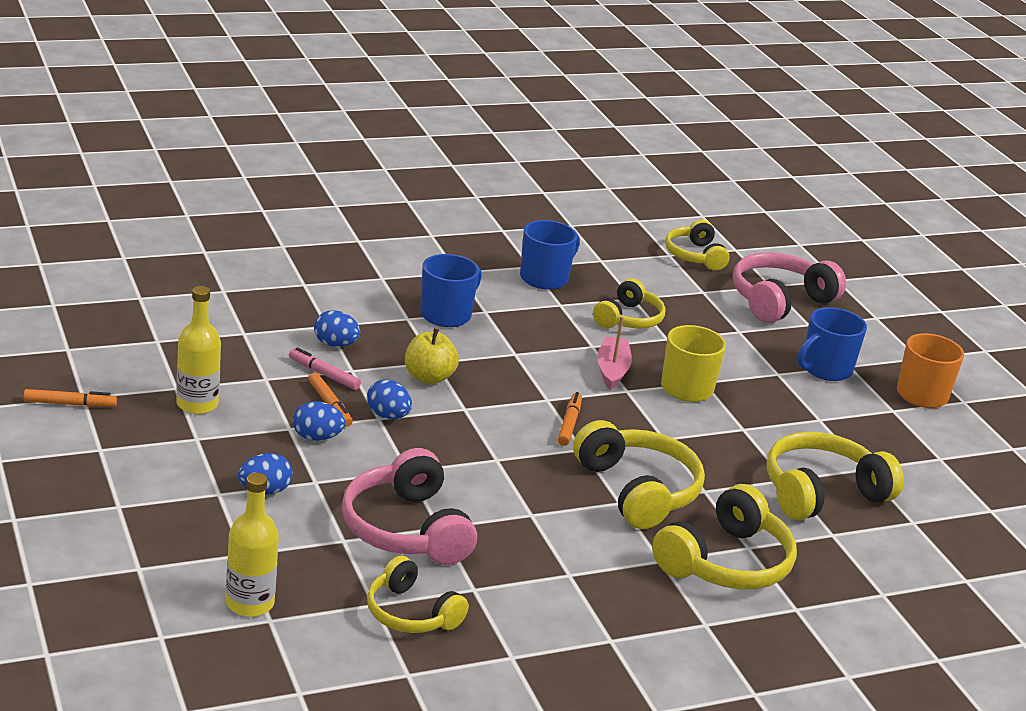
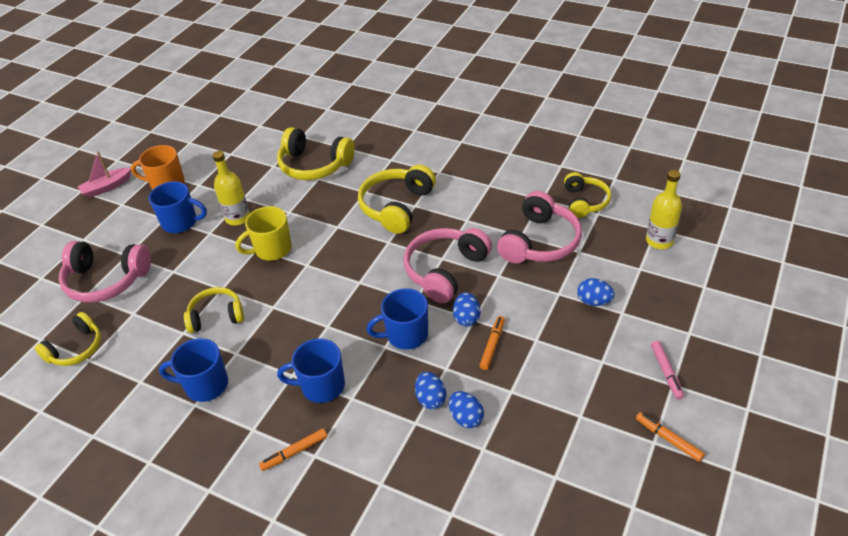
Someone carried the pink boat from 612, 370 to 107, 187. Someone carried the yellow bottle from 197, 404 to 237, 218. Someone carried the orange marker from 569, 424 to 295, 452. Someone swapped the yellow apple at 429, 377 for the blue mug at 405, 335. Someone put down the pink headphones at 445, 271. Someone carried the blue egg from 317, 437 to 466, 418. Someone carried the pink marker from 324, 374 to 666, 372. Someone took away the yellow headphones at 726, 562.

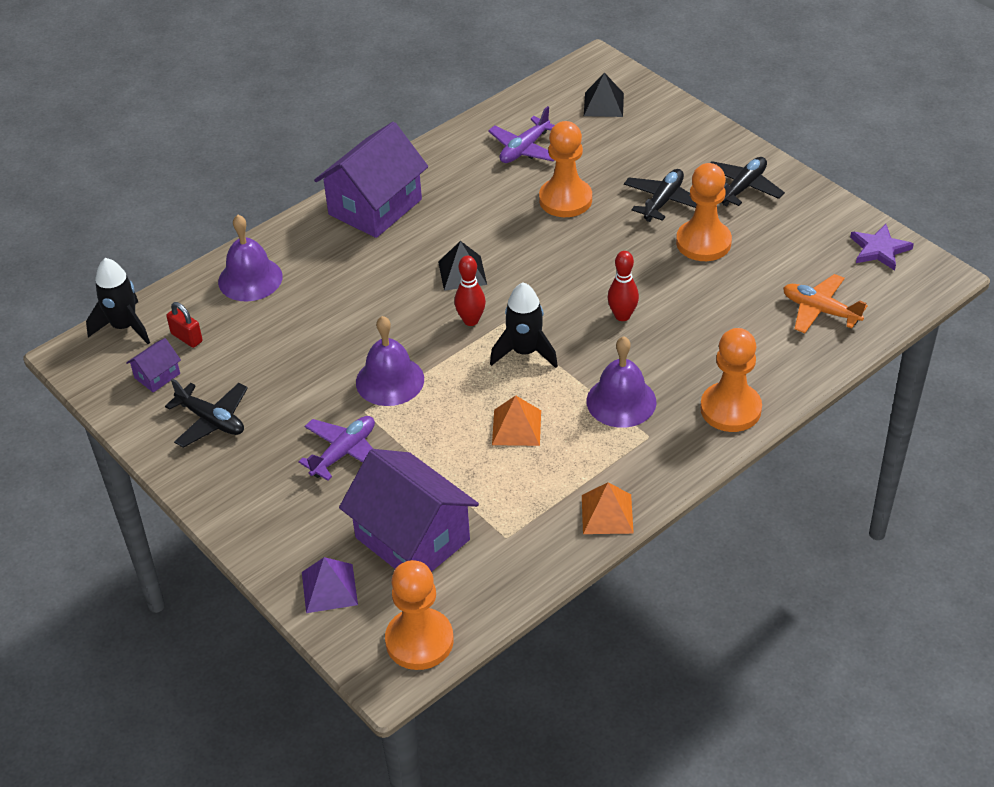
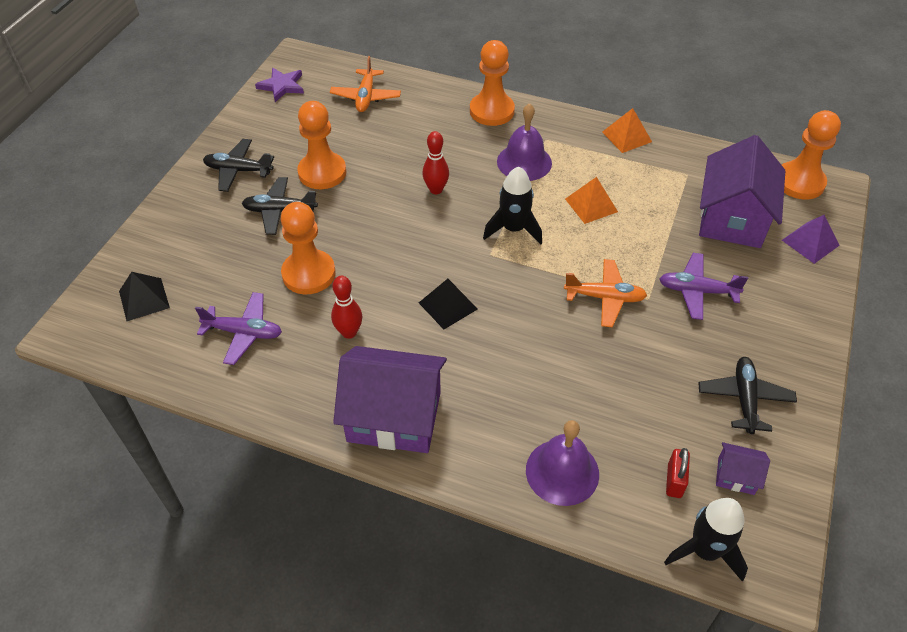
Someone carried the red bowling pin from 471, 320 to 349, 332. Someone swapped the purple bell at 390, 380 for the orange plane at 605, 297.

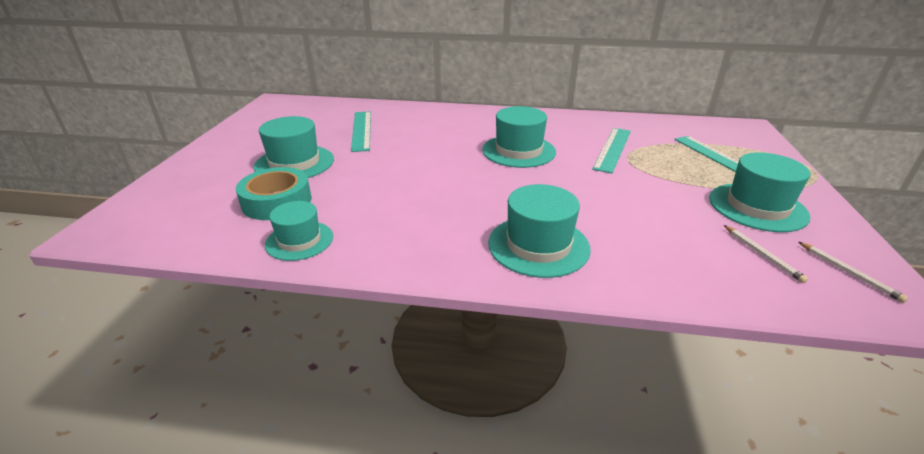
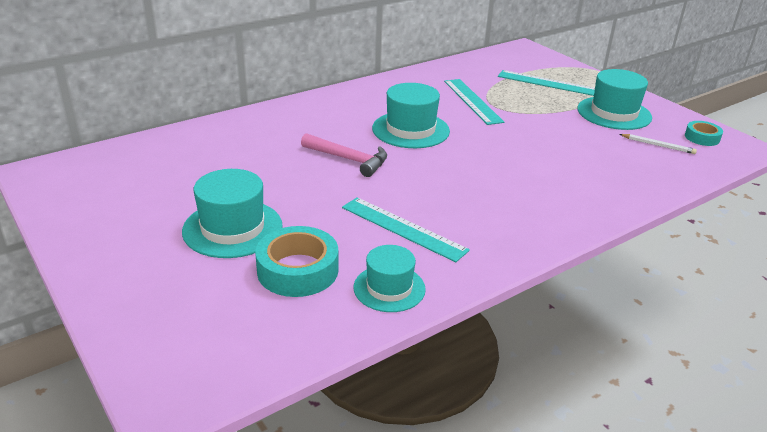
Someone put down the pink hammer at 349, 159. Someone carried the turquoise ruler from 362, 130 to 403, 228. Someone swapped the white pencil at 848, 273 for the turquoise tape at 702, 137. Someone took away the turquoise hat at 538, 245.

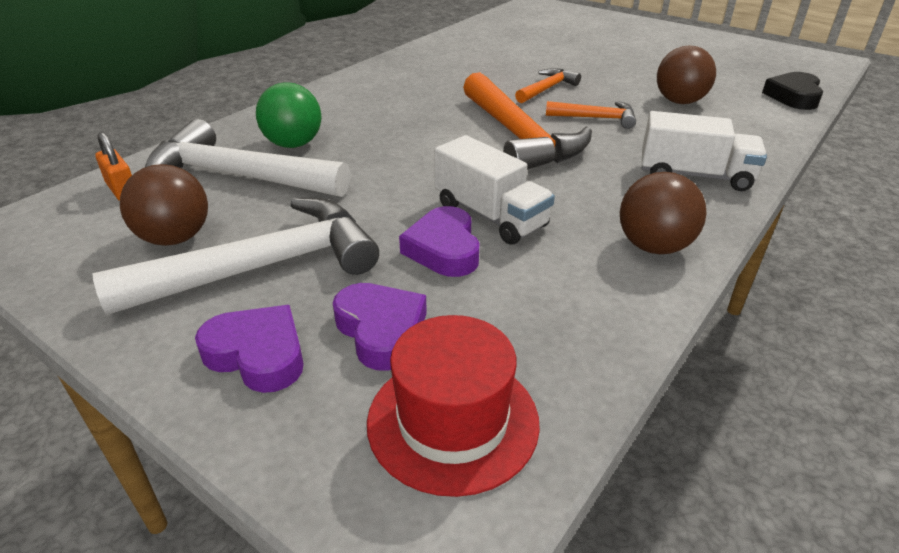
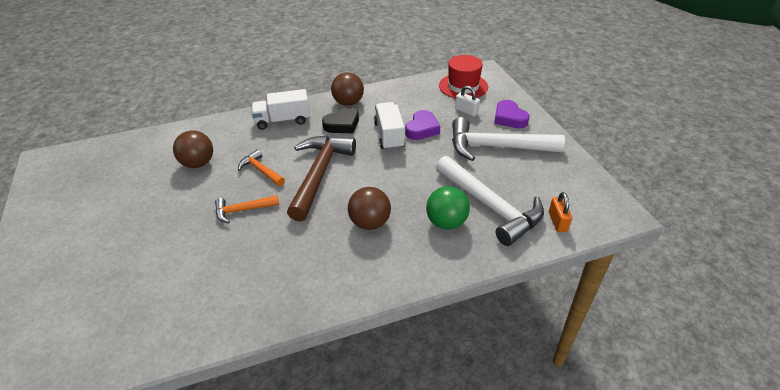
Someone rotated the white truck at 695, 175 by 60 degrees counterclockwise. Someone repainted the orange hammer at 518, 137, which became the brown hammer at 319, 174. Someone carried the black heart from 793, 96 to 342, 124. Someone carried the brown ball from 175, 238 to 370, 223. Someone swapped the purple heart at 381, 330 for the white padlock at 466, 111.

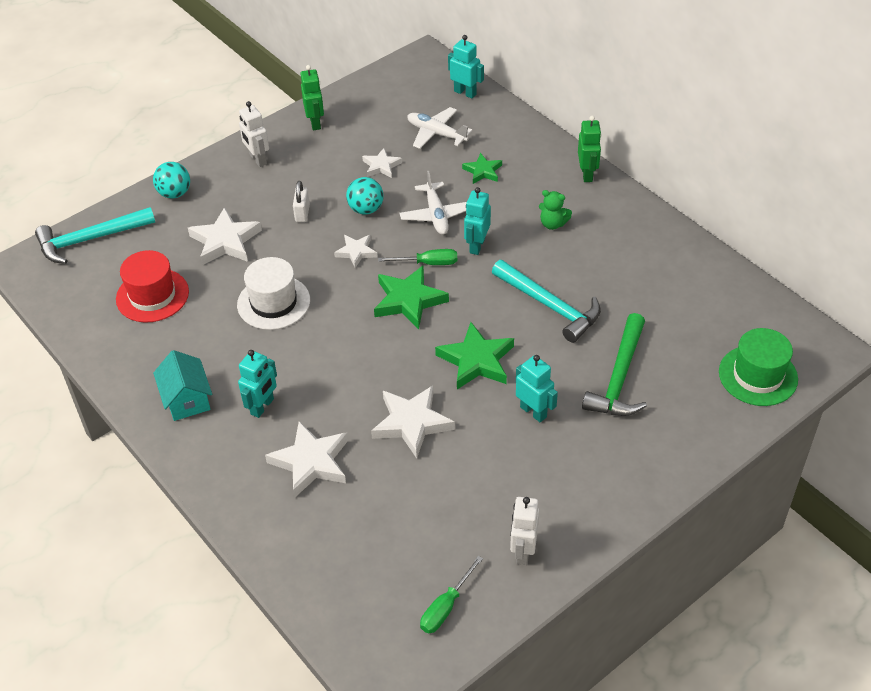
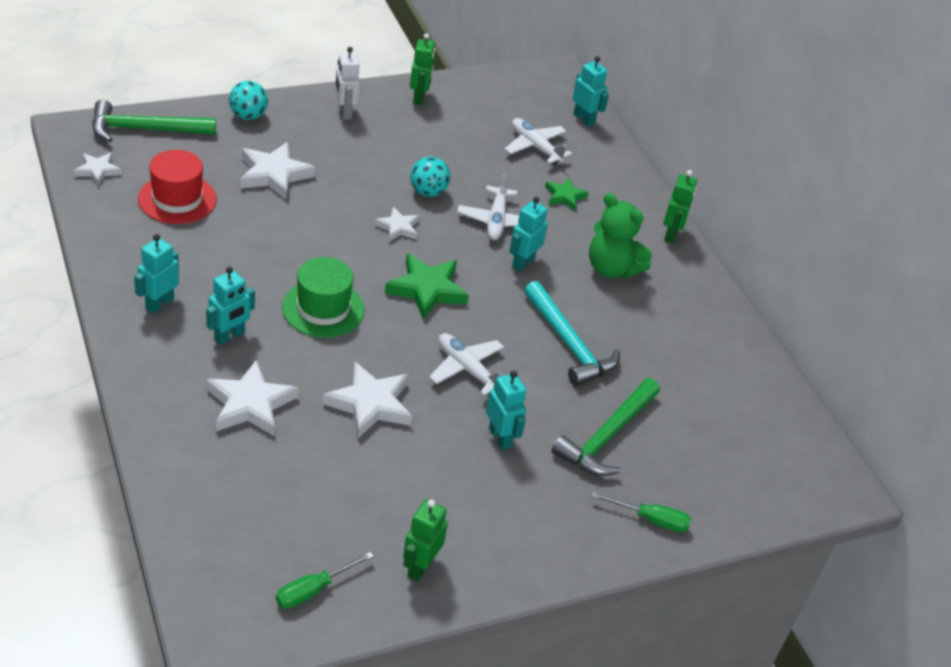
Someone carried the white star from 381, 166 to 97, 170. Someone repainted the turquoise hammer at 89, 239, which became the green hammer at 144, 129. Someone swapped the turquoise house at 187, 399 for the turquoise robot at 159, 303. Someone carried the green hat from 758, 375 to 323, 308. Someone repainted the white robot at 523, 551, which became the green robot at 420, 566. Someone swapped the green star at 476, 360 for the white plane at 467, 369. Someone scaled the green teddy bear at 553, 224 by 1.78. Someone carried the green screwdriver from 428, 263 to 651, 519. Someone took away the white hat at 273, 302. Someone took away the white padlock at 302, 213.

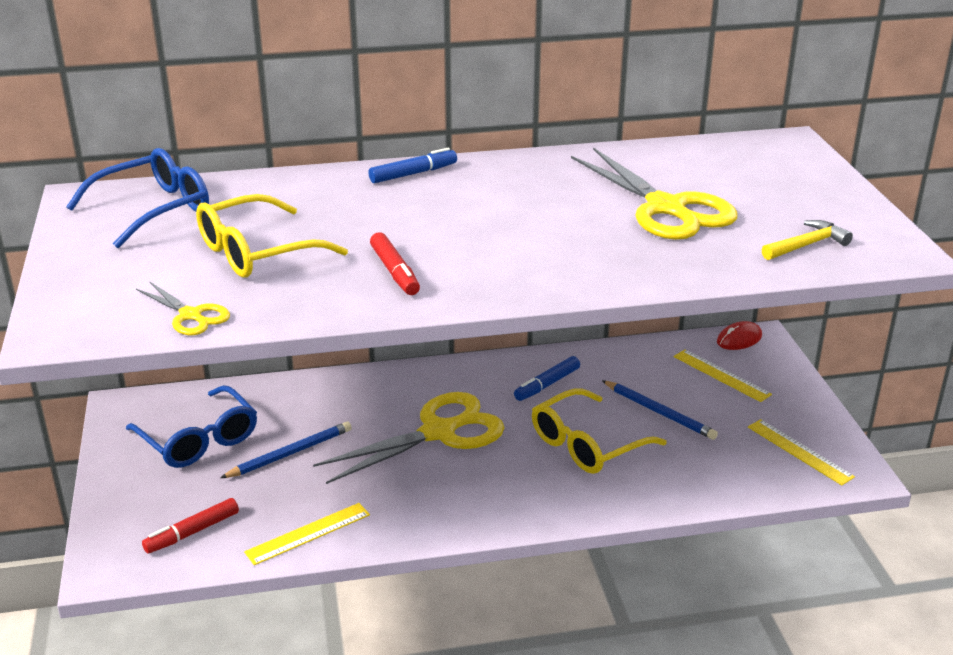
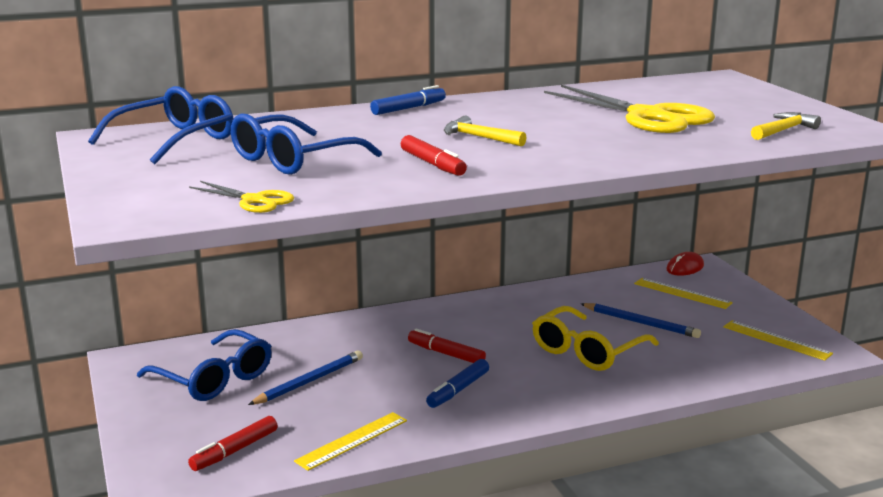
Someone repainted the yellow glasses at 256, 252, which became the blue glasses at 293, 160. Someone swapped the yellow scissors at 438, 432 for the red marker at 446, 354. Someone carried the blue marker from 547, 384 to 458, 390. Someone put down the yellow hammer at 479, 137.

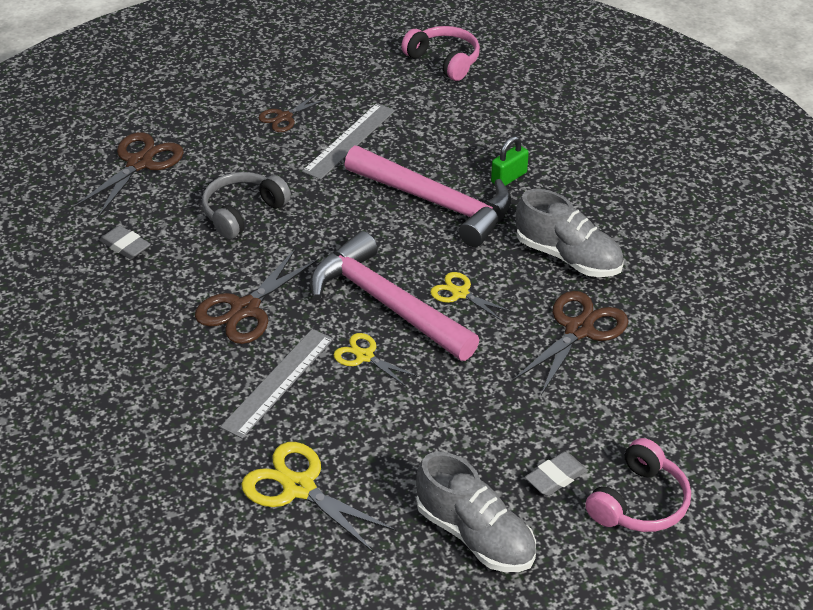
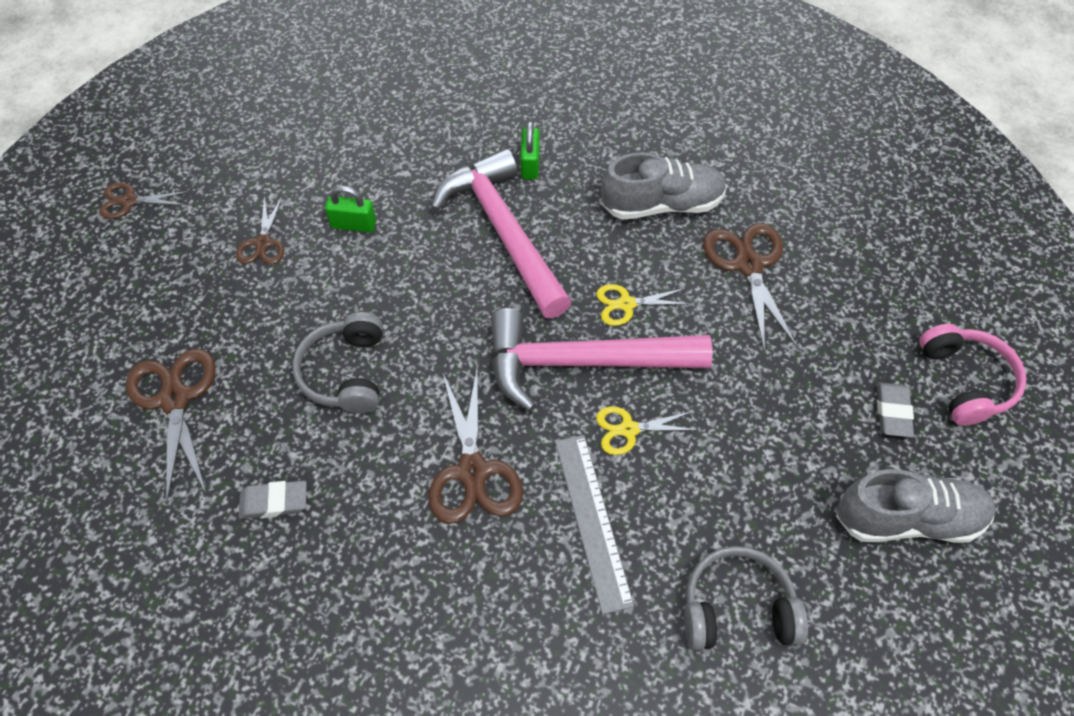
Someone put down the brown scissors at 129, 201. Someone swapped the grey ruler at 349, 141 for the green padlock at 353, 224. Someone rotated the pink hammer at 437, 203 by 105 degrees counterclockwise. Someone swapped the yellow scissors at 299, 488 for the grey headphones at 737, 609. Someone took away the pink headphones at 444, 61.

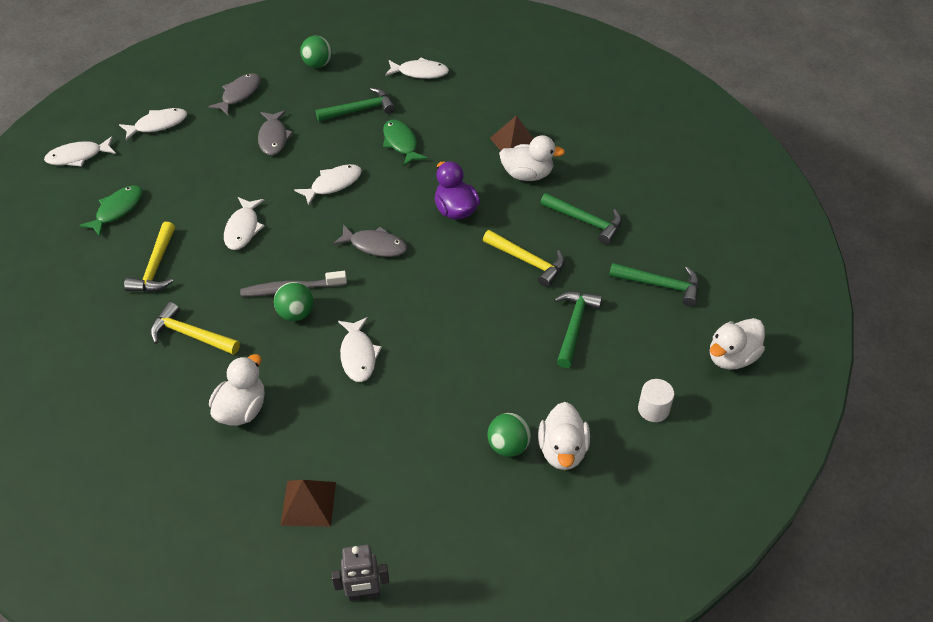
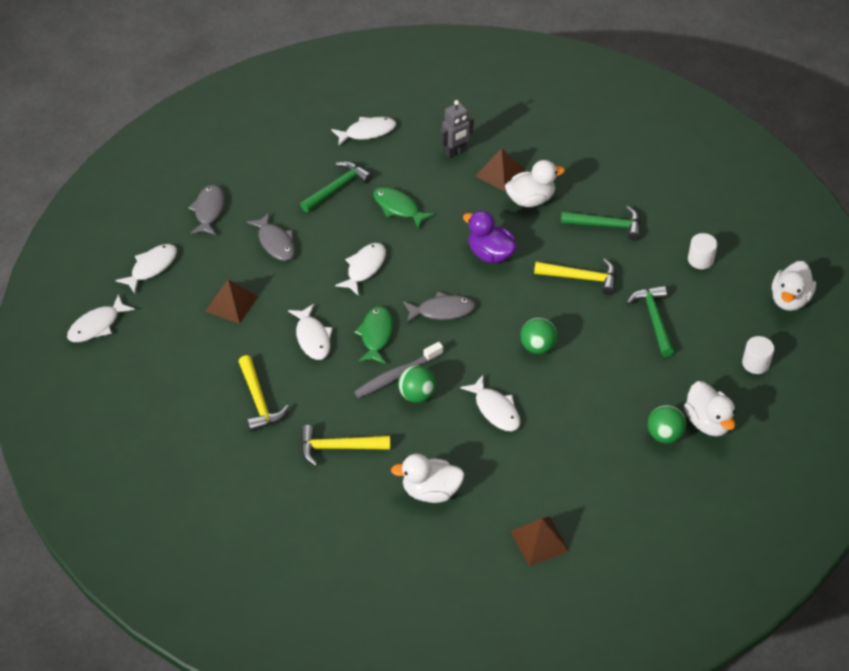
Someone put down the brown pyramid at 231, 303. Someone carried the green fish from 117, 210 to 376, 335. Someone rotated the white duck at 242, 409 by 90 degrees counterclockwise. Someone carried the grey robot from 364, 594 to 455, 152. Someone carried the green ball from 317, 64 to 537, 347. Someone swapped the green hammer at 660, 285 for the white cylinder at 700, 260.

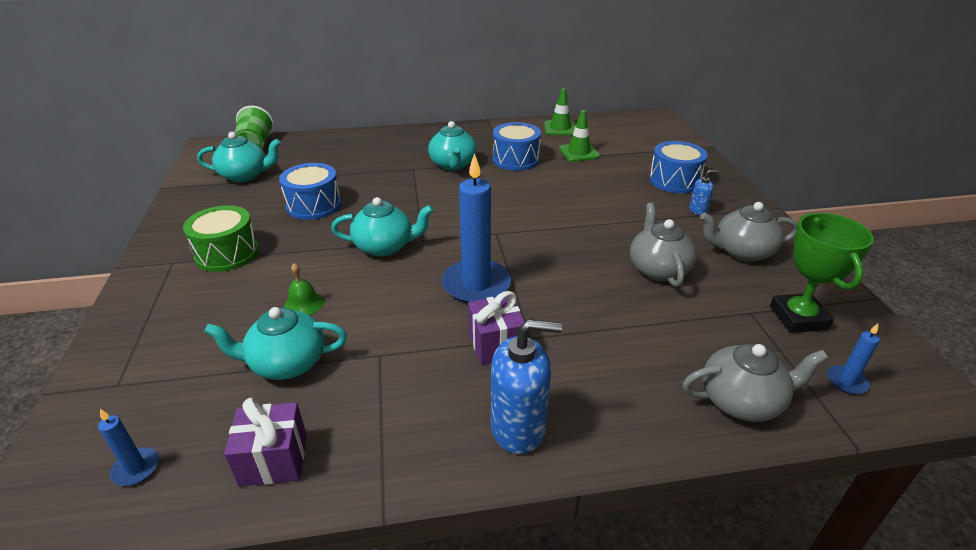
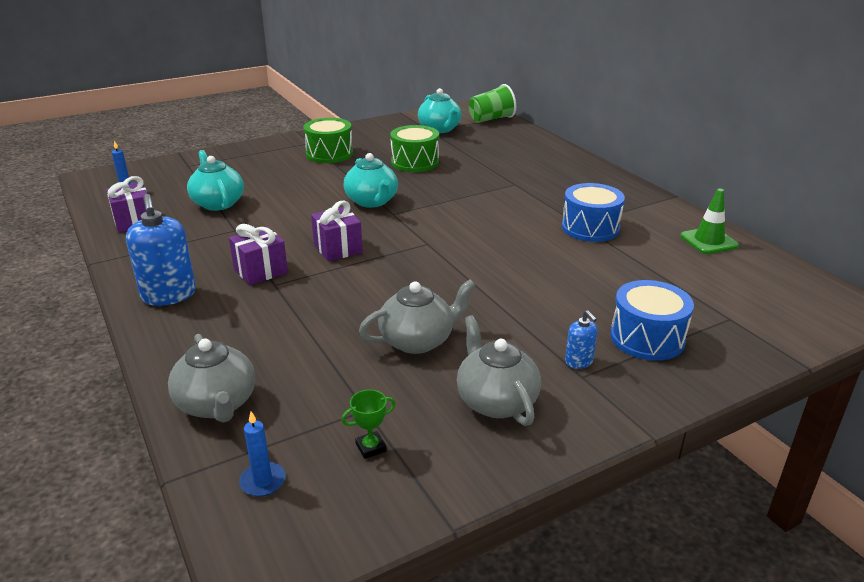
Someone swapped the blue candle at 476, 285 for the purple gift at 338, 249. Someone scaled the green trophy at 798, 318 by 0.46. Someone repainted the blue drum at 314, 205, which became the green drum at 415, 162. Someone took away the green bell at 304, 304. Someone took away the turquoise teapot at 453, 165. Someone took away the green traffic cone at 579, 152.

